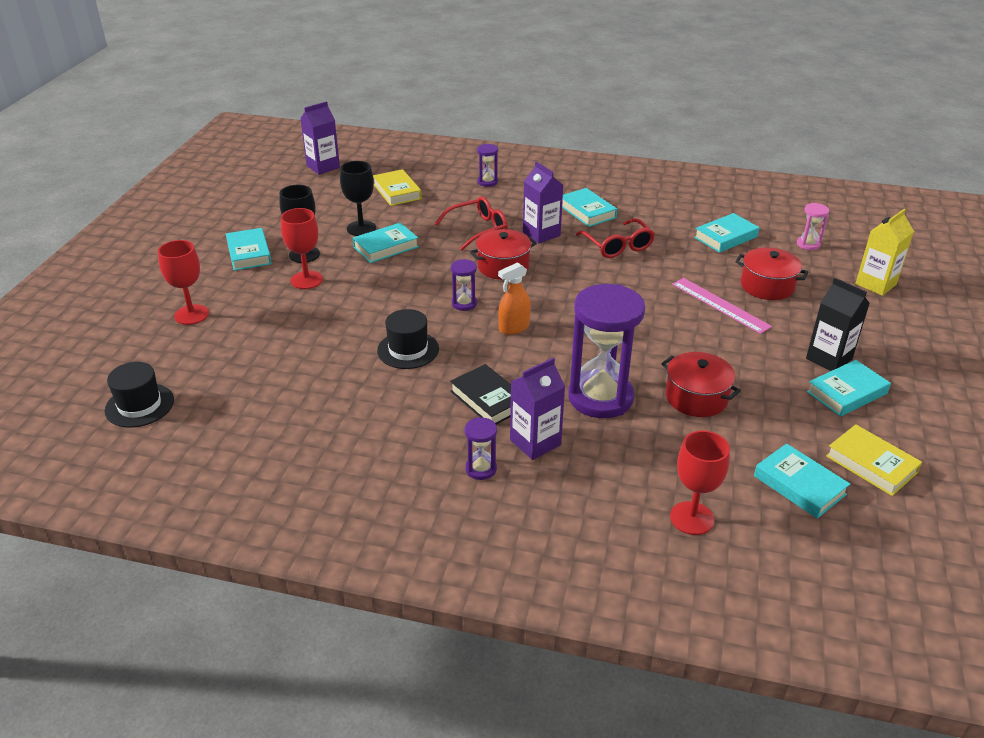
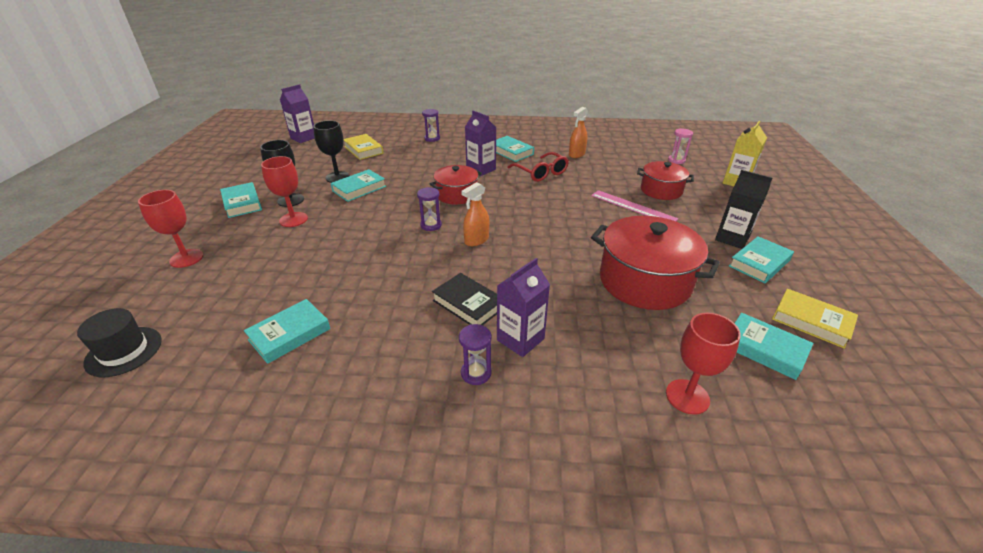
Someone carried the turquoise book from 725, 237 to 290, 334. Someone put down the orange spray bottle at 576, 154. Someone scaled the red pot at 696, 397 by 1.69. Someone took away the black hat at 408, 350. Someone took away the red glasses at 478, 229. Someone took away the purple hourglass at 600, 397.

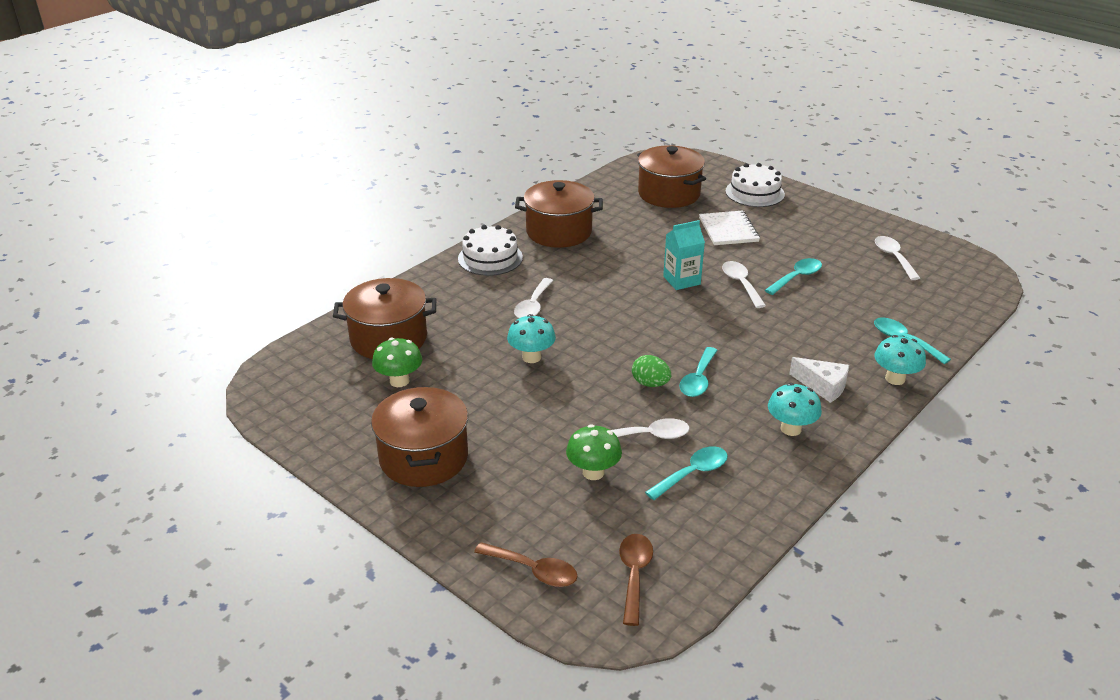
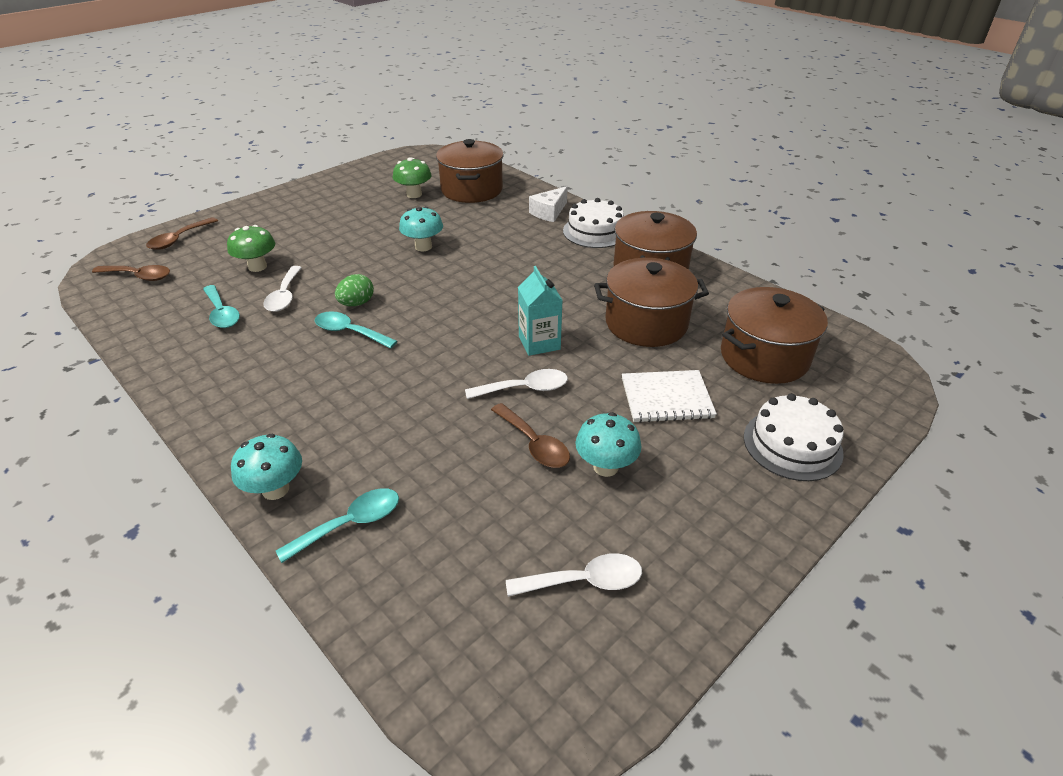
Someone repainted the turquoise spoon at 796, 277, which became the brown spoon at 534, 444. Someone carried the white cheese from 823, 386 to 549, 212. Someone carried the turquoise mushroom from 791, 429 to 605, 467. Someone carried the brown pot from 423, 458 to 646, 323. Someone took away the white spoon at 533, 305.

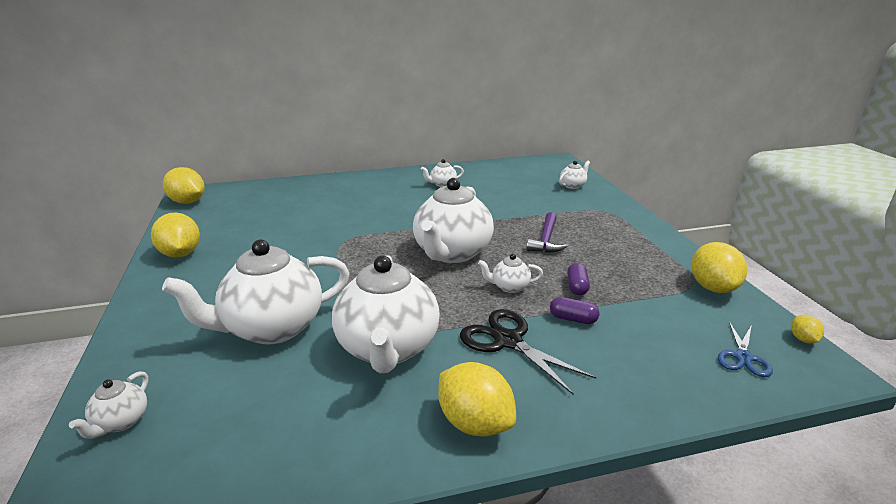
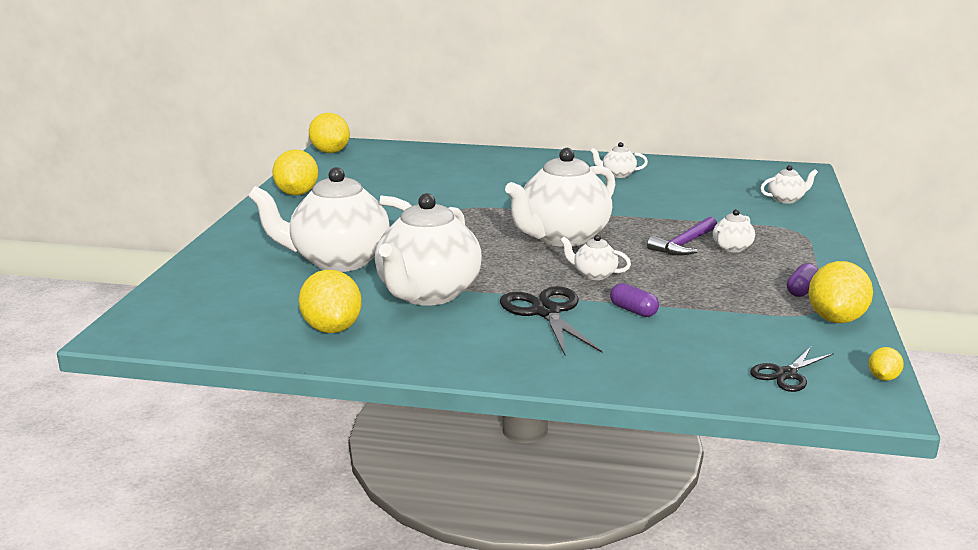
Someone carried the yellow lemon from 475, 423 to 332, 328. Someone carried the white teapot from 121, 422 to 731, 248. Someone repainted the blue scissors at 743, 357, which became the black scissors at 786, 374. Someone carried the purple capsule from 577, 287 to 801, 290.

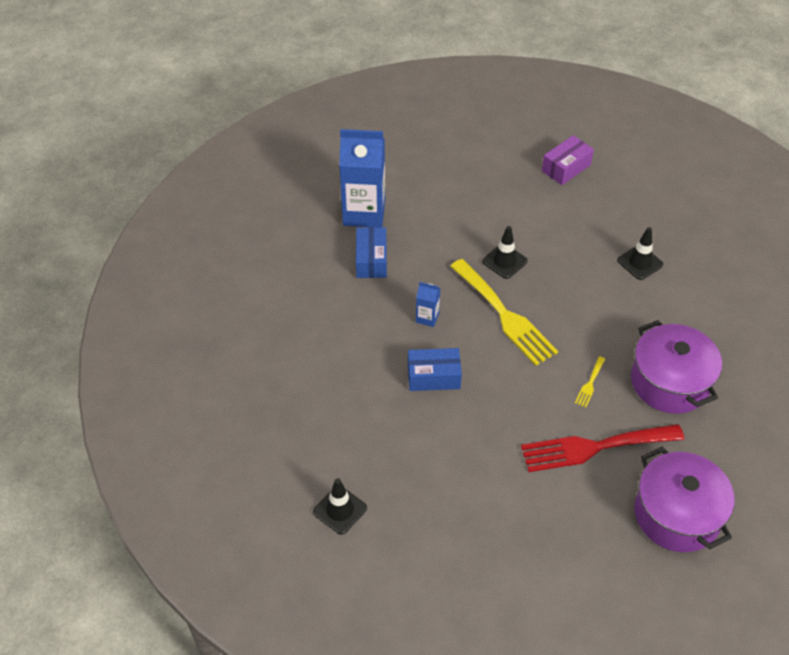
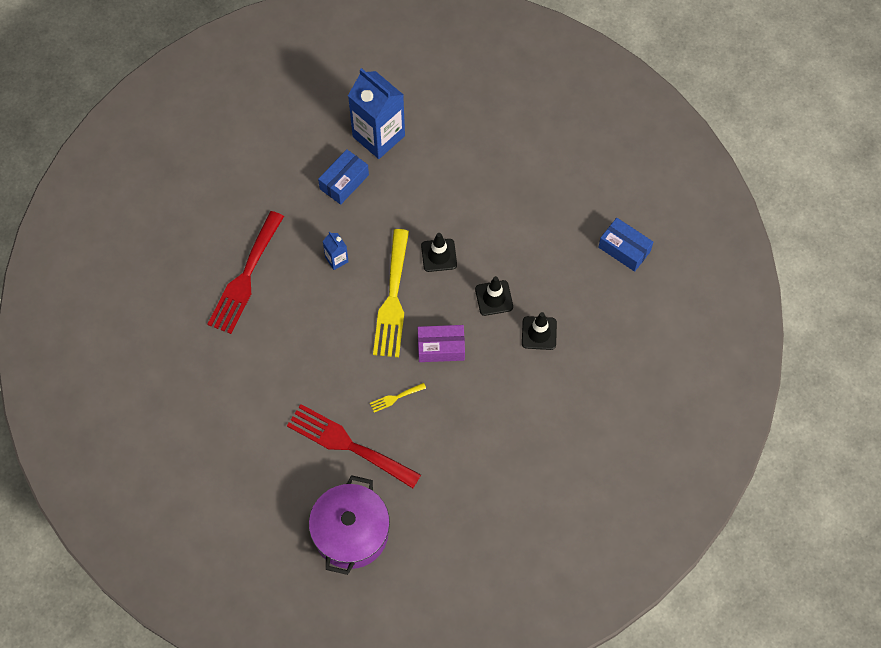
Someone put down the red fork at 245, 278. Someone carried the purple box from 566, 168 to 441, 348. Someone carried the black traffic cone from 340, 510 to 494, 298. Someone carried the blue box from 433, 377 to 624, 249. Someone took away the purple pot at 669, 382.

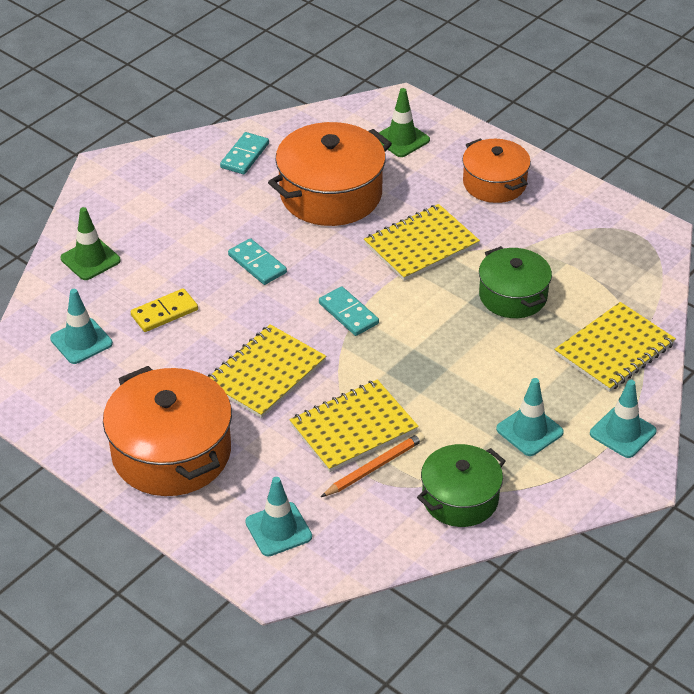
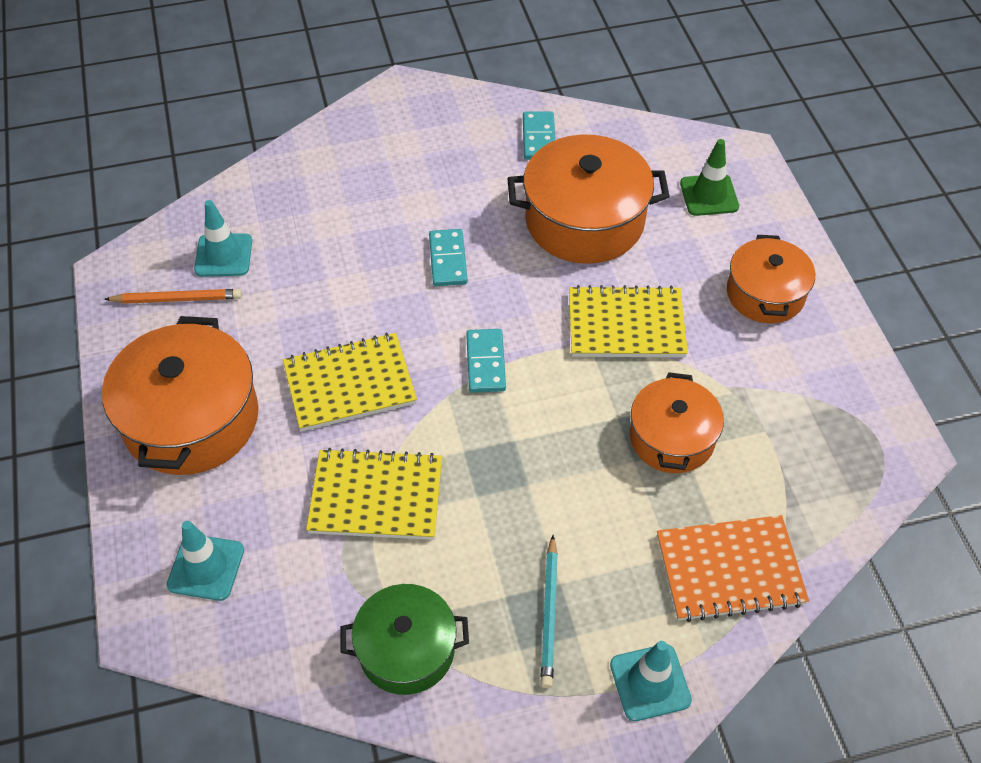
Someone carried the orange pencil from 374, 467 to 177, 299. Someone rotated the turquoise domino at 244, 155 by 60 degrees counterclockwise. Someone swapped the turquoise traffic cone at 529, 431 for the turquoise pencil at 549, 614. Someone repainted the green pot at 513, 296, which became the orange pot at 671, 438. Someone repainted the yellow notebook at 614, 349, which became the orange notebook at 729, 570. Someone took away the green traffic cone at 90, 259. Someone took away the yellow domino at 164, 312.

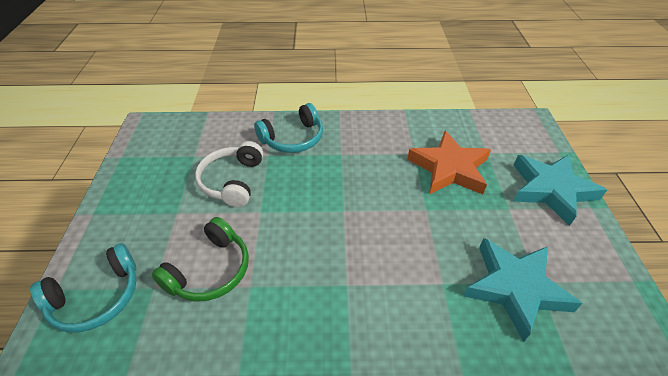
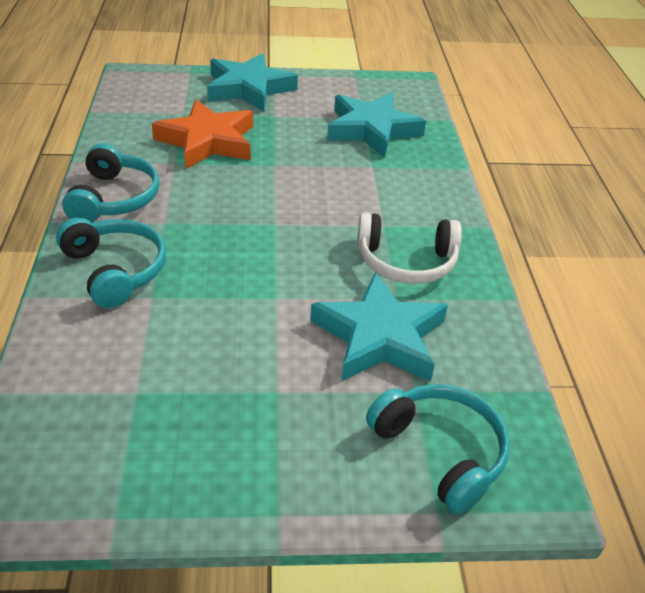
Someone put down the turquoise headphones at 114, 198. Someone swapped the green headphones at 210, 270 for the turquoise star at 380, 337. Someone carried the white headphones from 232, 181 to 406, 262.

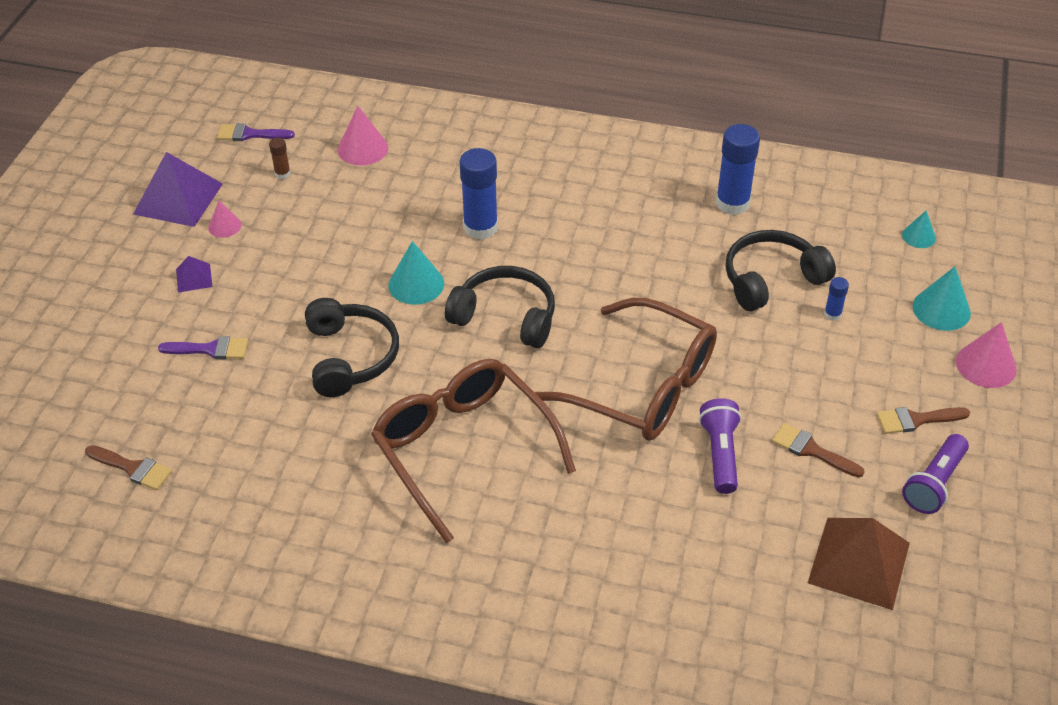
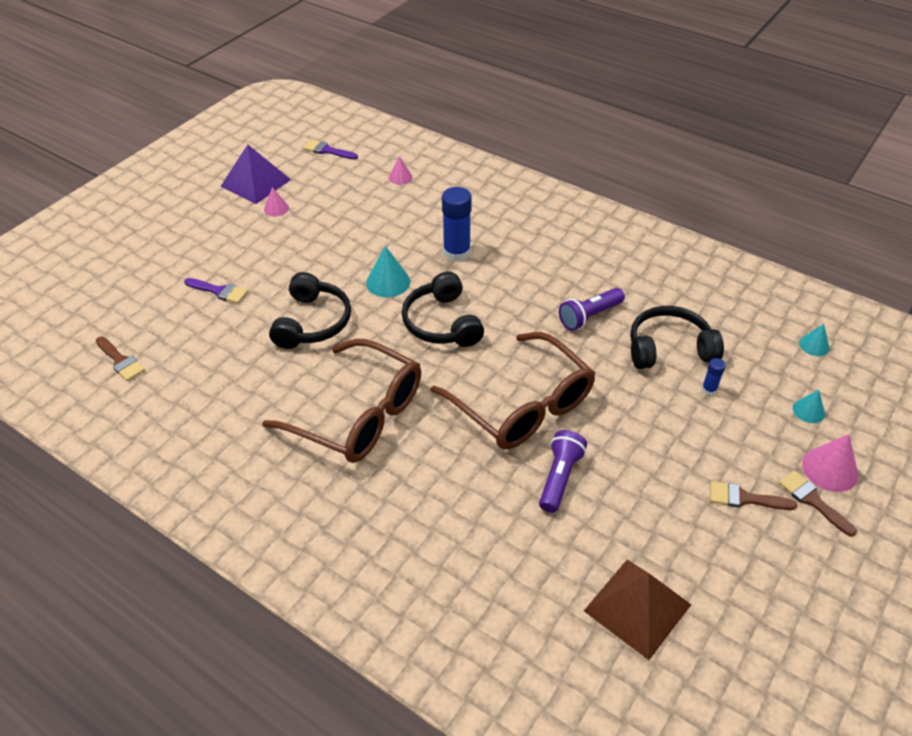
Someone rotated the brown glasses at 463, 449 by 135 degrees clockwise. Someone scaled the pink cone at 362, 149 by 0.61. Someone rotated the black headphones at 505, 317 by 150 degrees counterclockwise. Someone carried the purple flashlight from 934, 483 to 589, 316. Someone carried the brown brush from 811, 450 to 812, 500. Someone scaled the turquoise cone at 941, 309 by 0.61. Someone took away the purple pyramid at 194, 277. Someone took away the brown glue stick at 282, 174. Someone took away the blue glue stick at 732, 203.

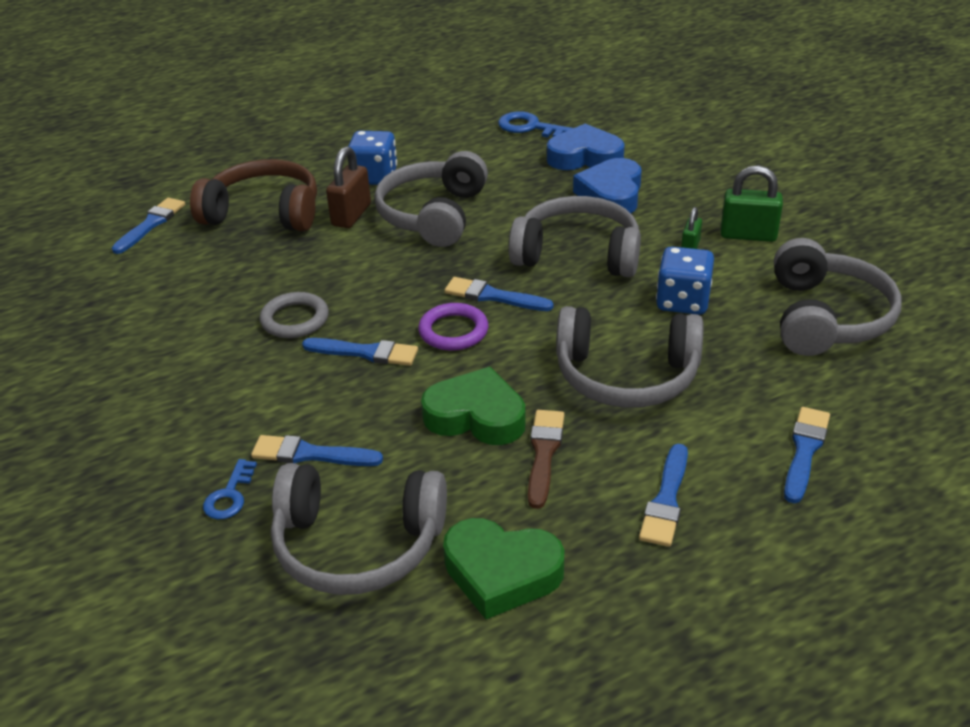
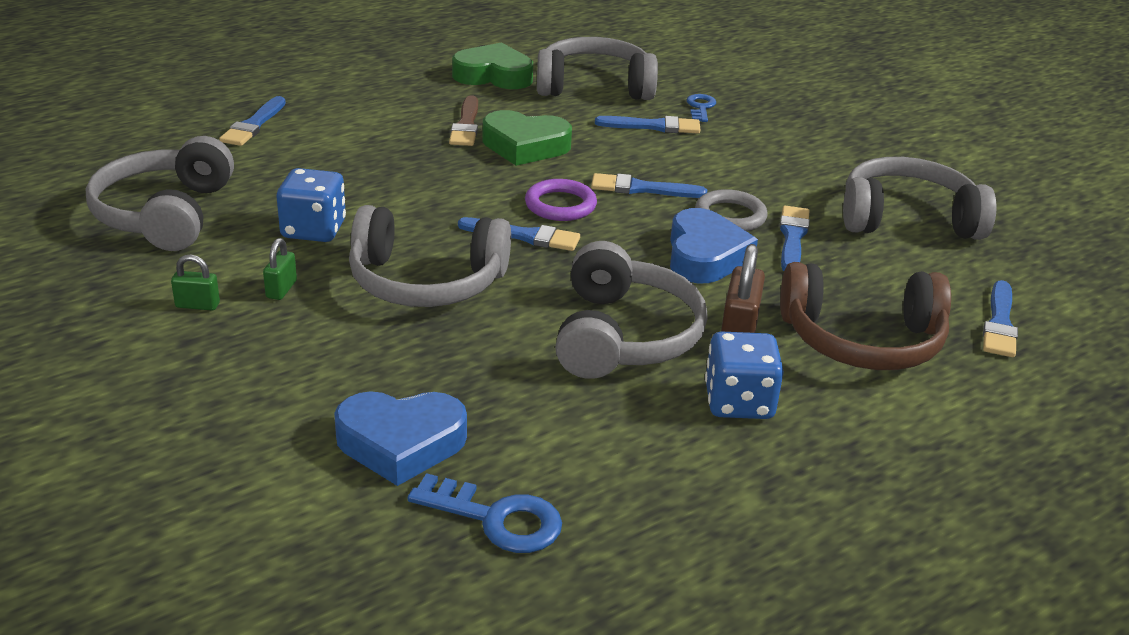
Someone scaled the green padlock at 748, 235 by 0.57. Someone carried the blue heart from 611, 194 to 705, 256. Someone carried the blue brush from 666, 500 to 792, 237. Someone carried the grey headphones from 626, 375 to 907, 219.

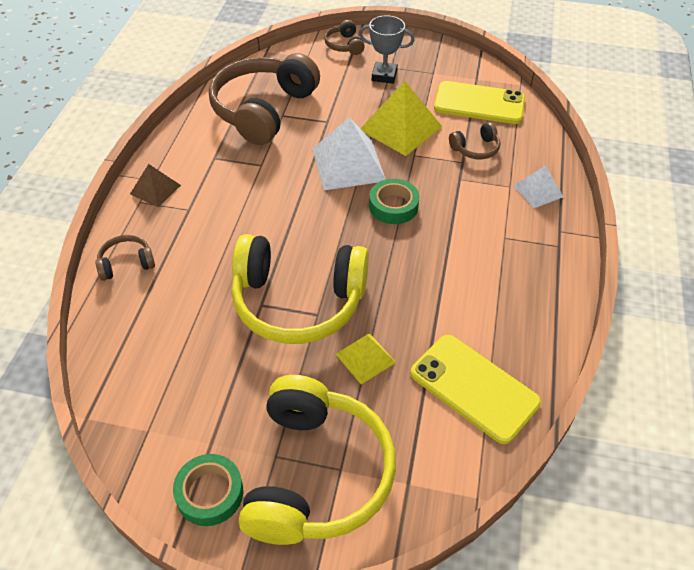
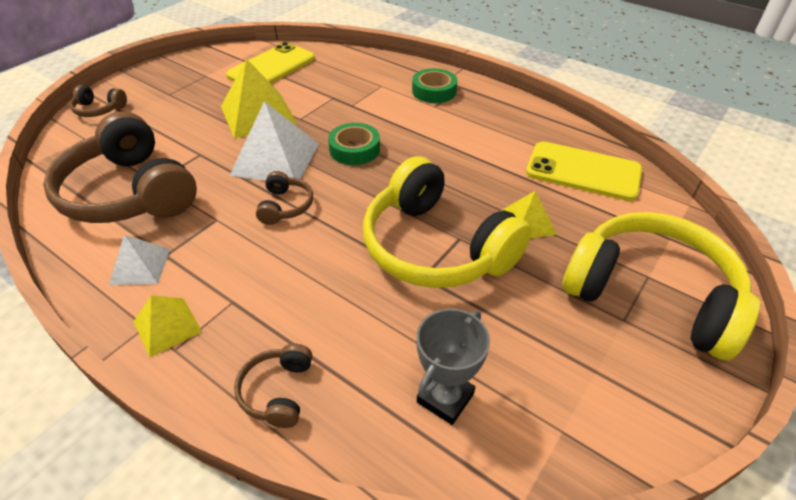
Someone carried the white pyramid from 538, 191 to 140, 266. Someone repainted the brown pyramid at 155, 189, which became the yellow pyramid at 167, 326. Someone carried the brown headphones from 475, 149 to 285, 206. Someone rotated the yellow headphones at 298, 302 by 105 degrees clockwise. Someone carried the green tape from 210, 493 to 434, 91. Someone carried the grey trophy from 384, 76 to 445, 398. Someone rotated the yellow phone at 474, 388 by 45 degrees clockwise.

